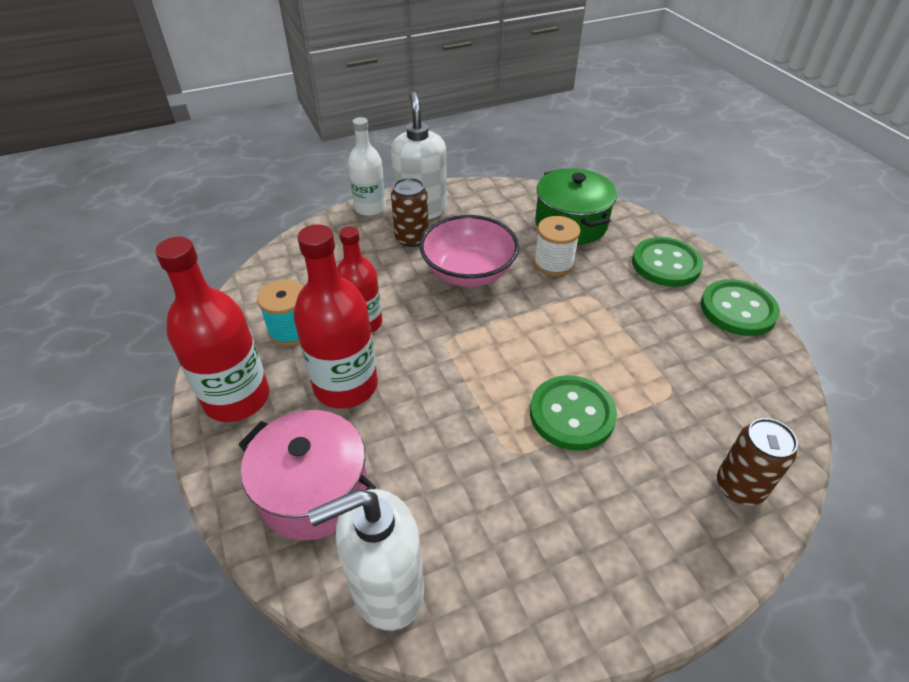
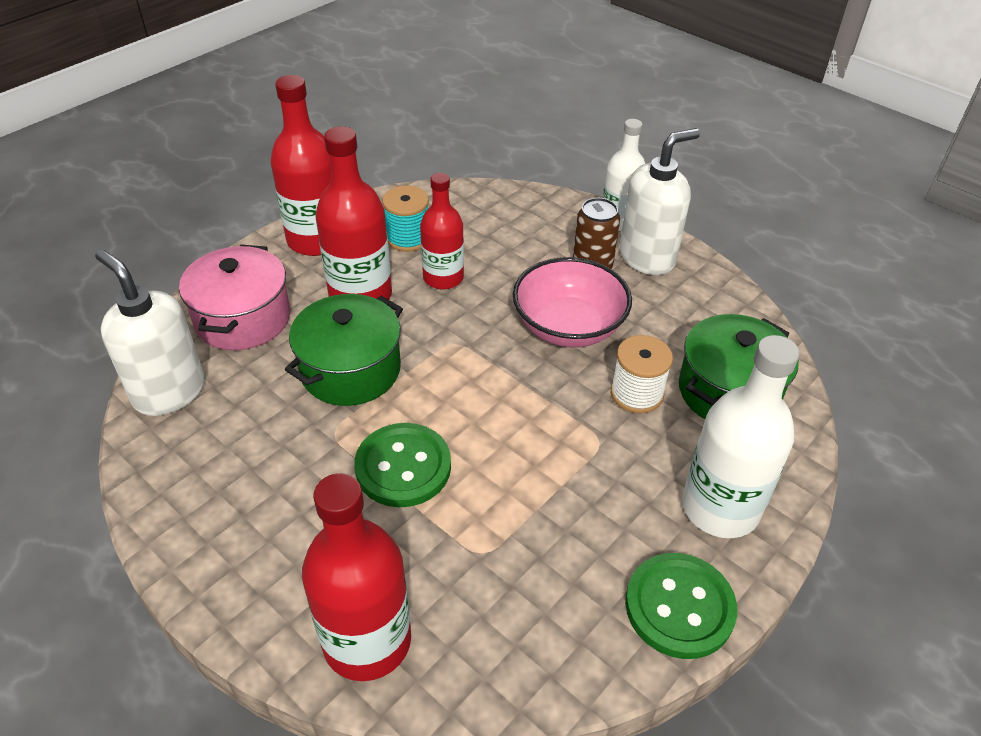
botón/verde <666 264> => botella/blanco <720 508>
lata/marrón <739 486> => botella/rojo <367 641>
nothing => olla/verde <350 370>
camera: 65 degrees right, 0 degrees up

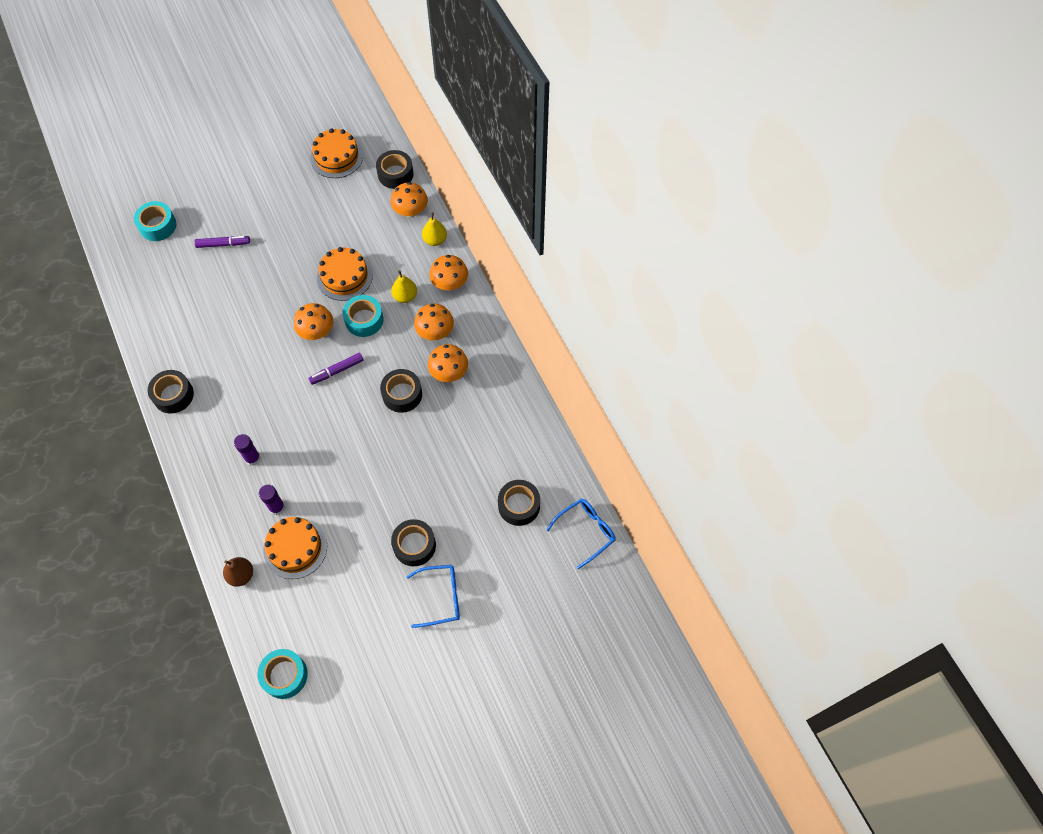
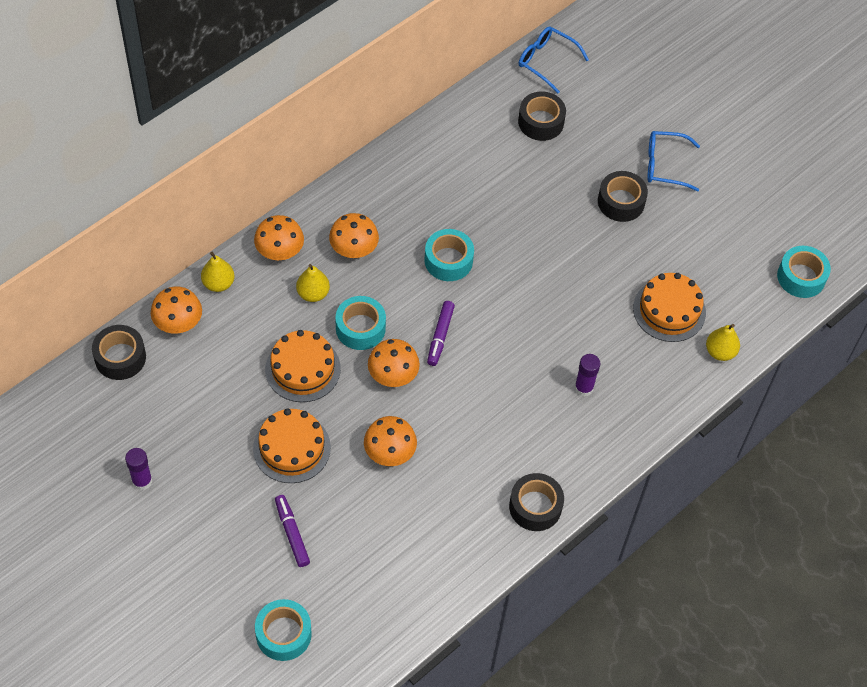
tarta/naranja <336 157> => tarta/naranja <291 448>, relocated
seta/naranja <449 372> => seta/naranja <390 452>, relocated
rotulador/morado <337 371> => rotulador/morado <440 336>, 60 degrees clockwise
cinta adhesiva/negro <402 394> => cinta adhesiva/turquesa <448 260>
barra de pegamento/morado <277 507> => barra de pegamento/morado <142 481>, relocated
pera/marrón <241 575> => pera/amarillo <720 352>
gafas/azul <441 597> => gafas/azul <665 165>, 60 degrees counterclockwise
camera: 110 degrees left, 5 degrees down

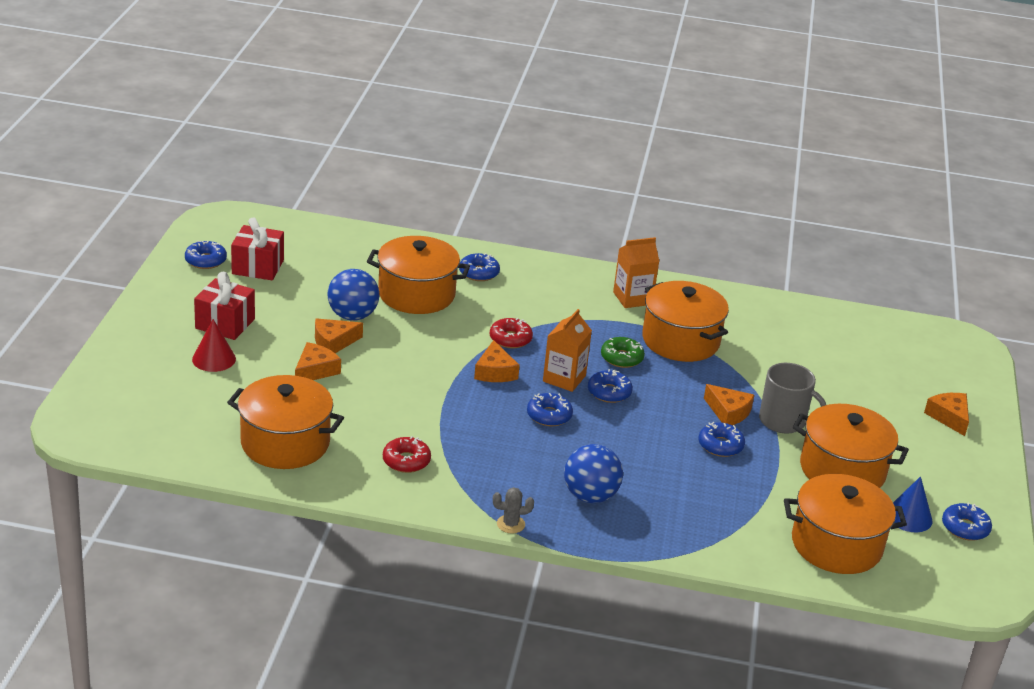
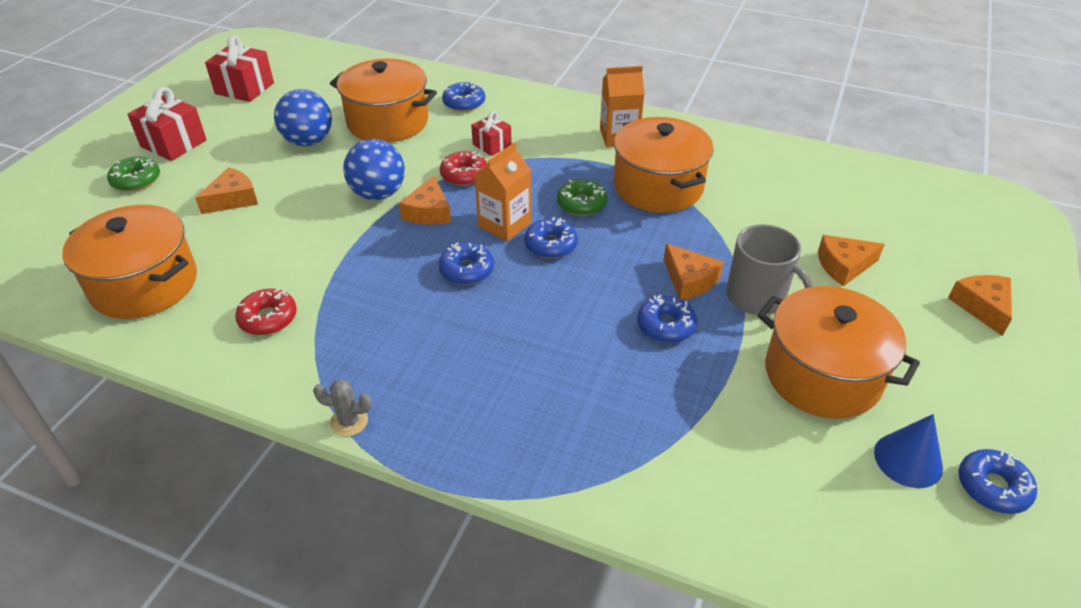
rosquilla/azul <205 260> => nothing
queso/naranja <333 342> => queso/naranja <843 266>, relocated
cono/rojo <214 359> => rosquilla/verde <136 180>
pelota/azul <590 496> => pelota/azul <378 194>, relocated
olla/naranja <836 545> => nothing
nothing => regalo/rojo <492 145>
camera: 15 degrees right, 10 degrees up

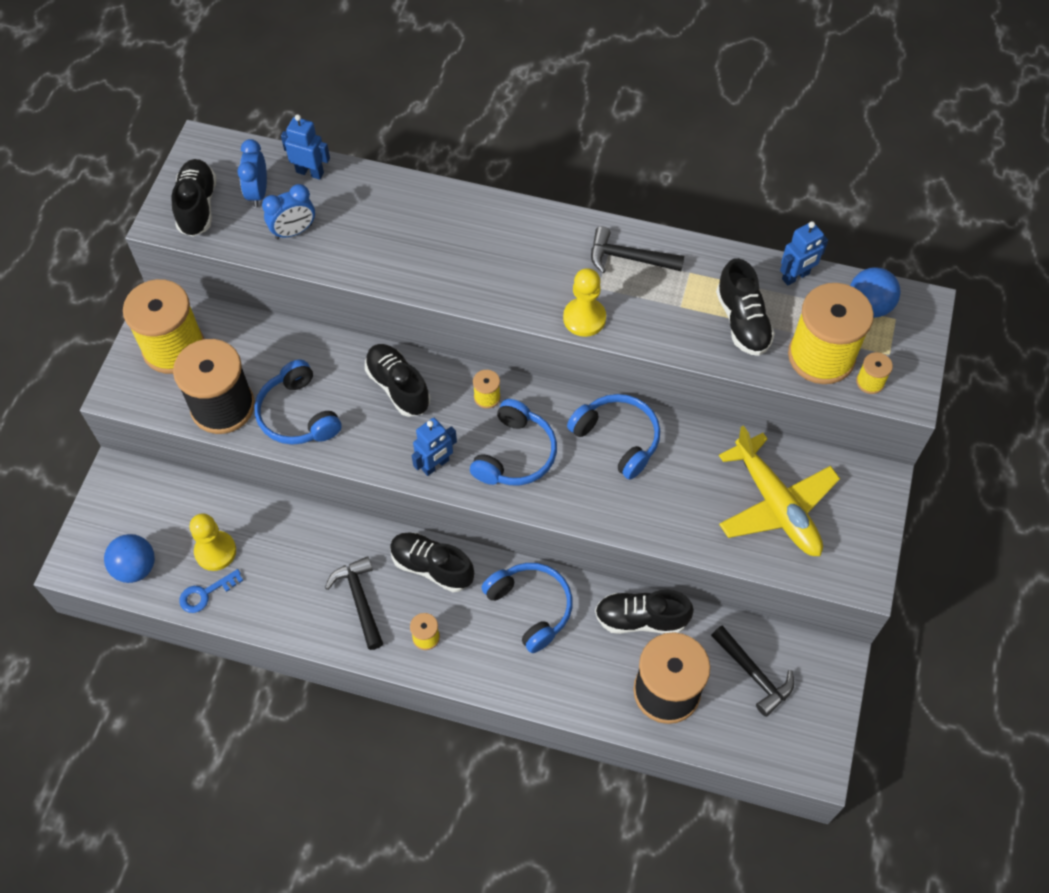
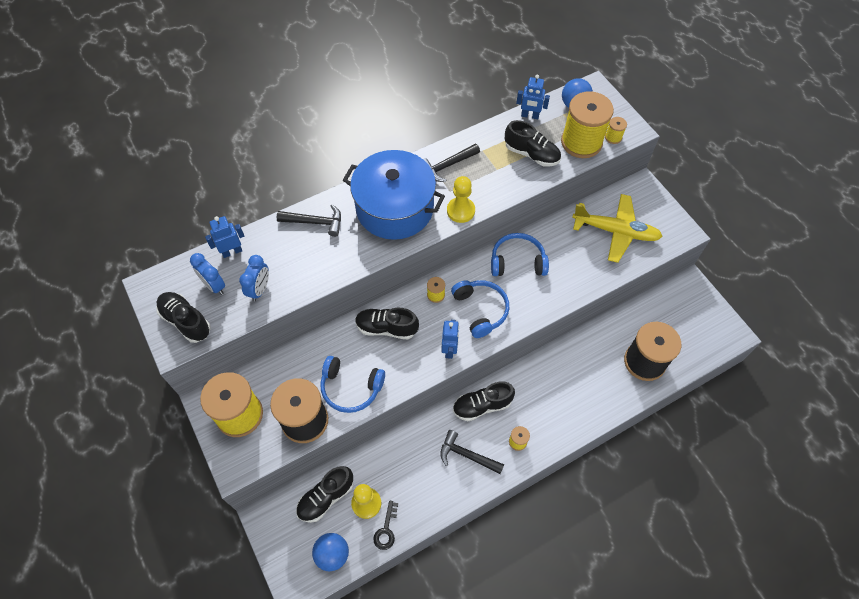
robot/azul <795 276> => robot/azul <530 116>, 90 degrees clockwise
auriculares/azul <531 607> => nothing
llave/azul <205 594> => llave/negro <386 530>
zapato/negro <641 619> => zapato/negro <326 497>, relocated
martillo/negro <754 674> => martillo/negro <315 222>, relocated
nothing => olla/azul <394 208>
camera: 45 degrees left, 0 degrees up

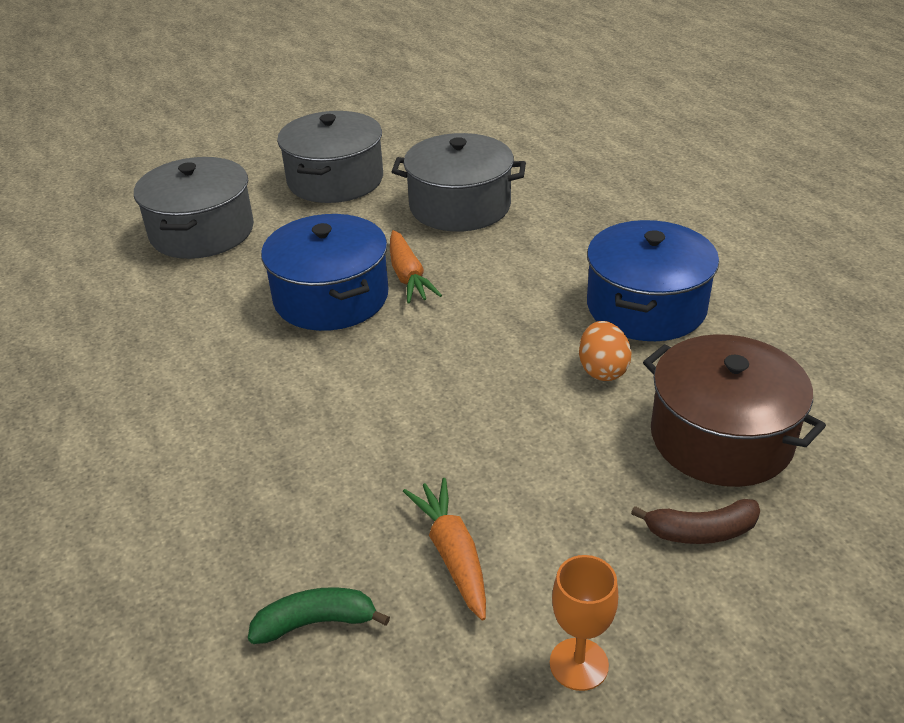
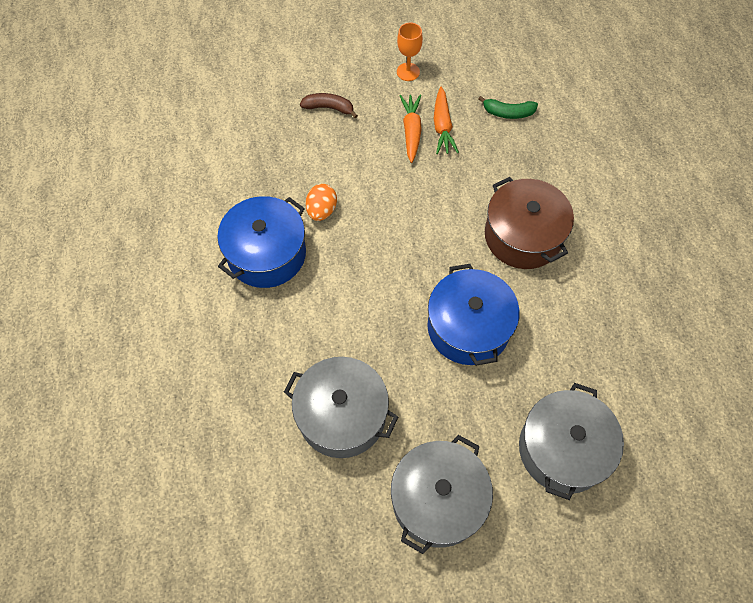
zanahoria/naranja <408 276> => zanahoria/naranja <411 131>, relocated
olla/marrón <721 437> => olla/marrón <523 236>, relocated
camera: 165 degrees left, 25 degrees up

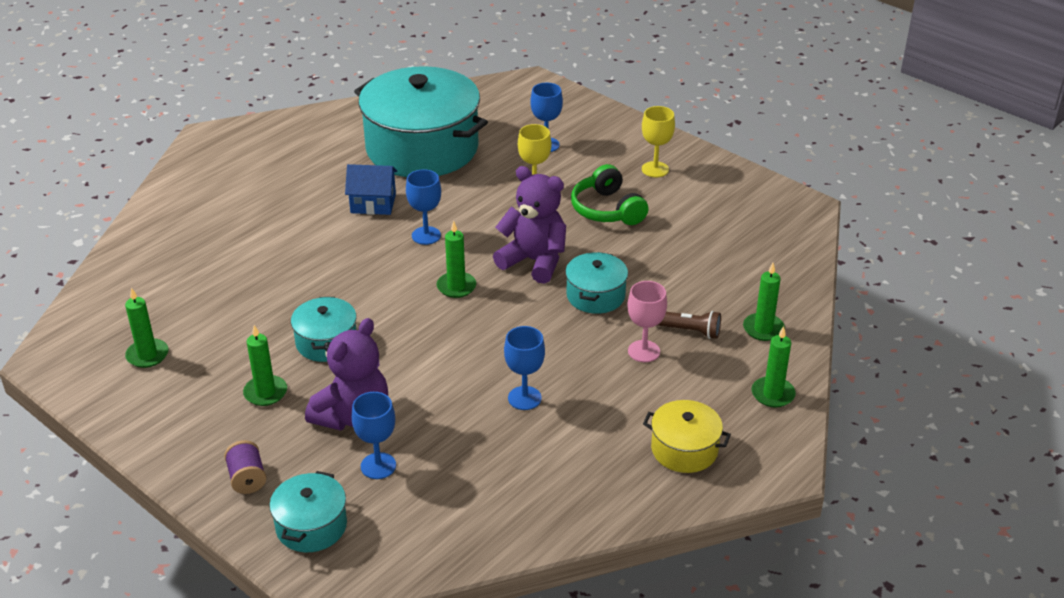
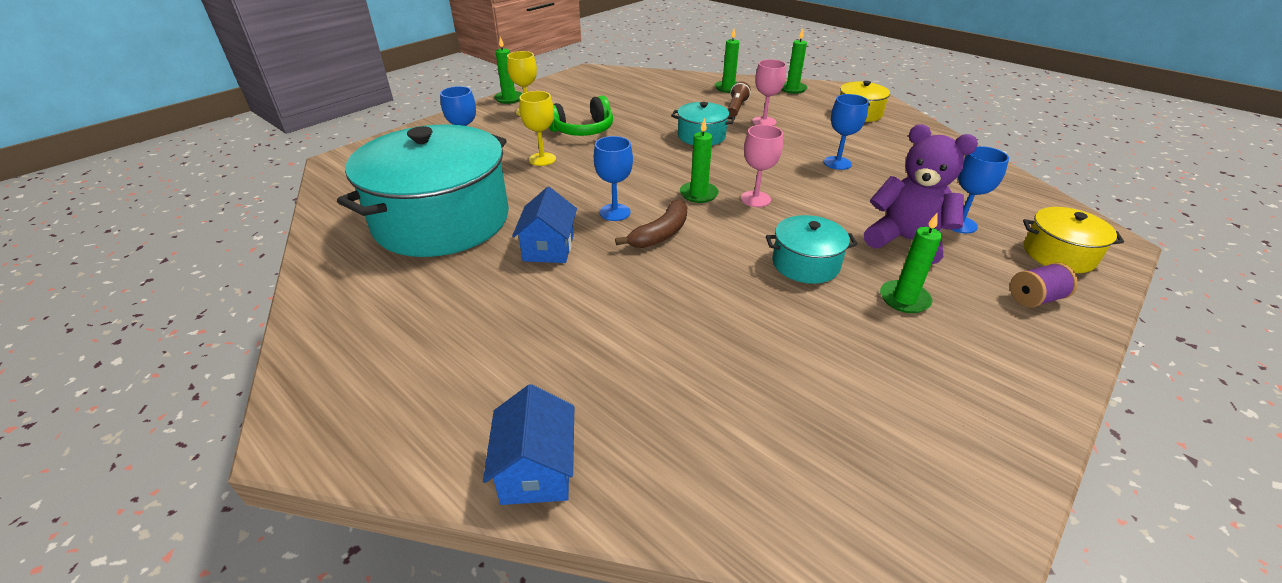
osito/morado <534 261> => nothing
vela/verde <147 355> => vela/verde <509 99>, relocated
olla/turquesa <311 526> => olla/amarillo <1059 254>
nothing => copa/rosa <755 199>
nothing => plátano/marrón <661 234>
nothing => casa/azul <537 470>
camera: 90 degrees left, 0 degrees up

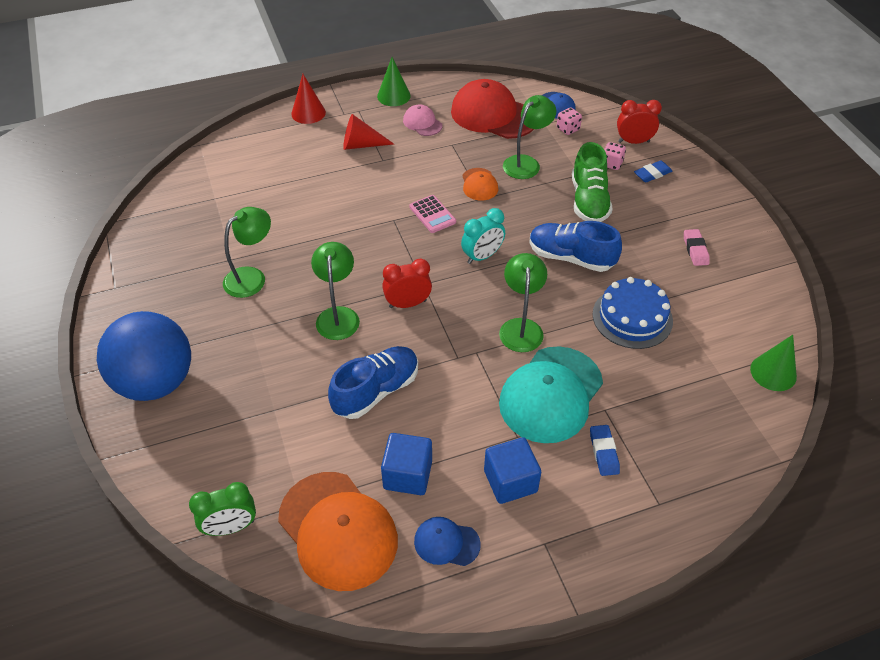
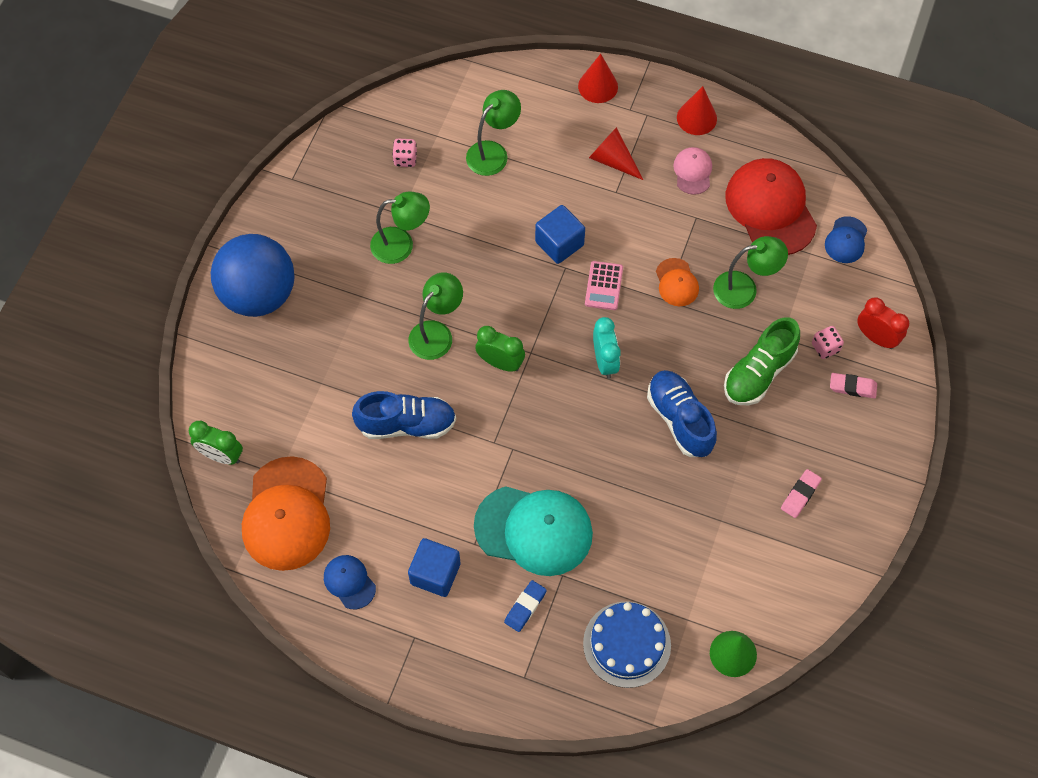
cono/verde <393 96> => cono/rojo <696 118>
dado/rosa <568 129> => dado/rosa <405 159>, relocated
goma de borrar/azul <652 174> => goma de borrar/rosa <852 387>
gorra/naranja <479 184> => gorra/naranja <676 282>, 45 degrees counterclockwise
despertador/turquesa <482 256> => despertador/turquesa <605 361>, 105 degrees counterclockwise
lámpara/verde <521 327> => lámpara/verde <493 152>, relocated
despertador/rojo <407 304> => despertador/verde <500 363>
tarta/azul <632 317> => tarta/azul <627 644>, relocated
gorra/turquesa <551 394> => gorra/turquesa <534 530>, 150 degrees counterclockwise
cubo/azul <407 475> => cubo/azul <559 243>, relocated
camera: 40 degrees right, 15 degrees up

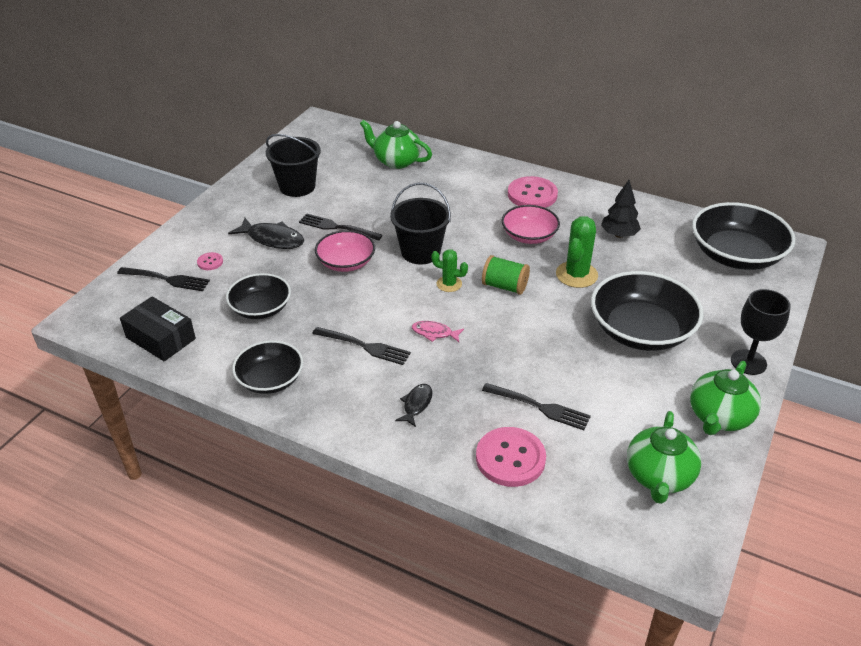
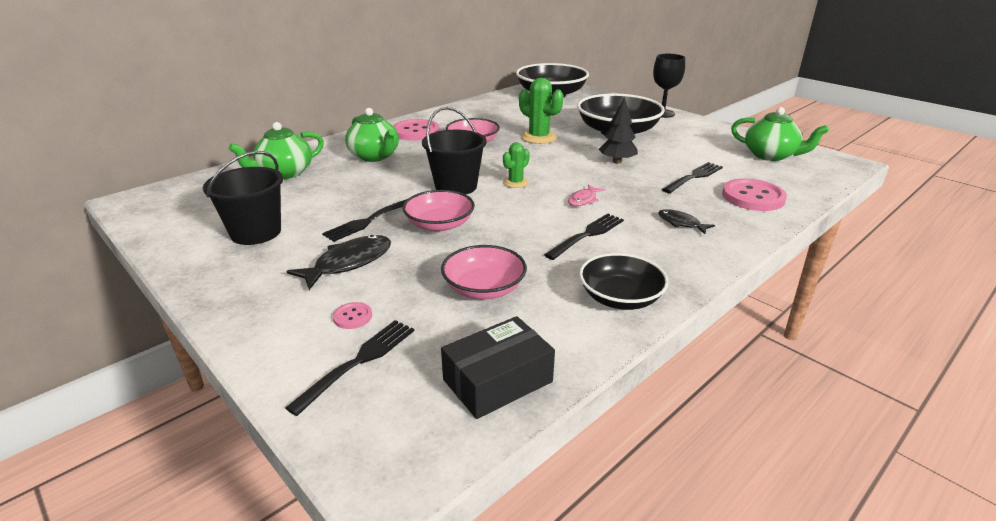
árbol/negro <619 235> => árbol/negro <617 161>, relocated
carrete/verde <504 286> => nothing
cuenco/negro <261 308> => cuenco/rosa <484 288>
tetera/verde <719 417> => tetera/verde <375 156>, relocated
camera: 70 degrees left, 10 degrees down

